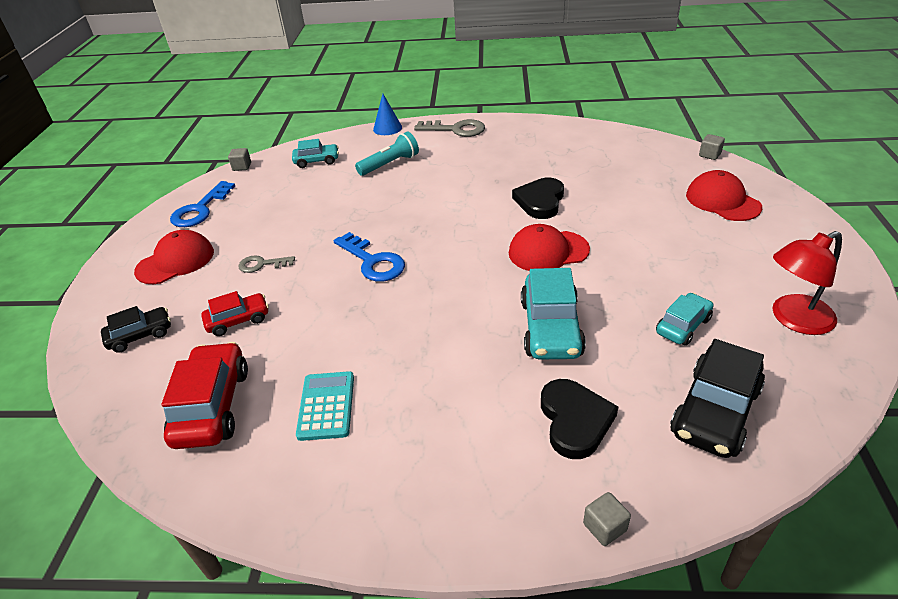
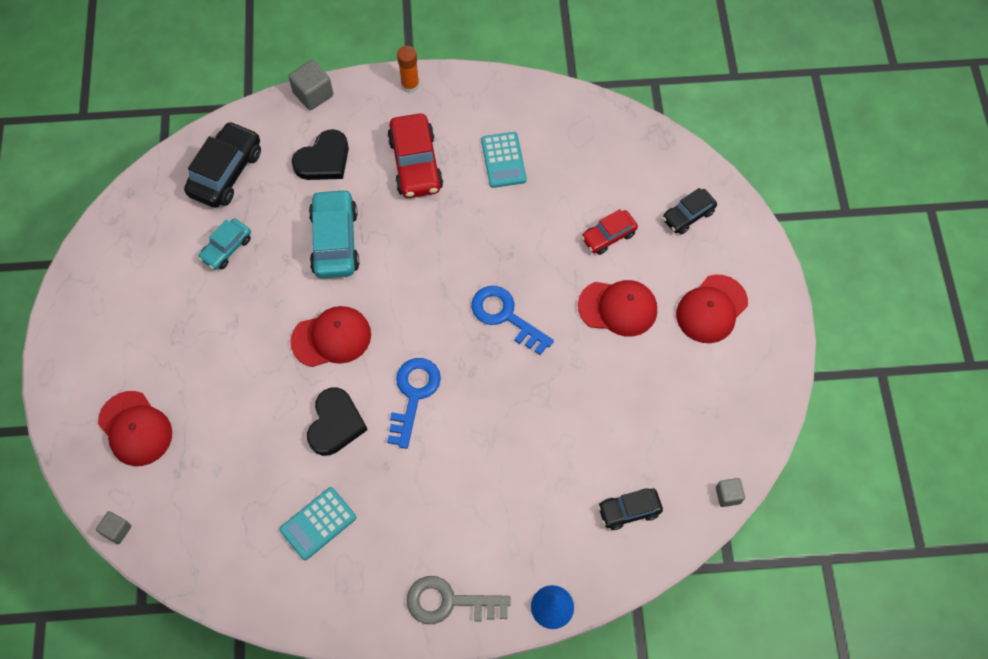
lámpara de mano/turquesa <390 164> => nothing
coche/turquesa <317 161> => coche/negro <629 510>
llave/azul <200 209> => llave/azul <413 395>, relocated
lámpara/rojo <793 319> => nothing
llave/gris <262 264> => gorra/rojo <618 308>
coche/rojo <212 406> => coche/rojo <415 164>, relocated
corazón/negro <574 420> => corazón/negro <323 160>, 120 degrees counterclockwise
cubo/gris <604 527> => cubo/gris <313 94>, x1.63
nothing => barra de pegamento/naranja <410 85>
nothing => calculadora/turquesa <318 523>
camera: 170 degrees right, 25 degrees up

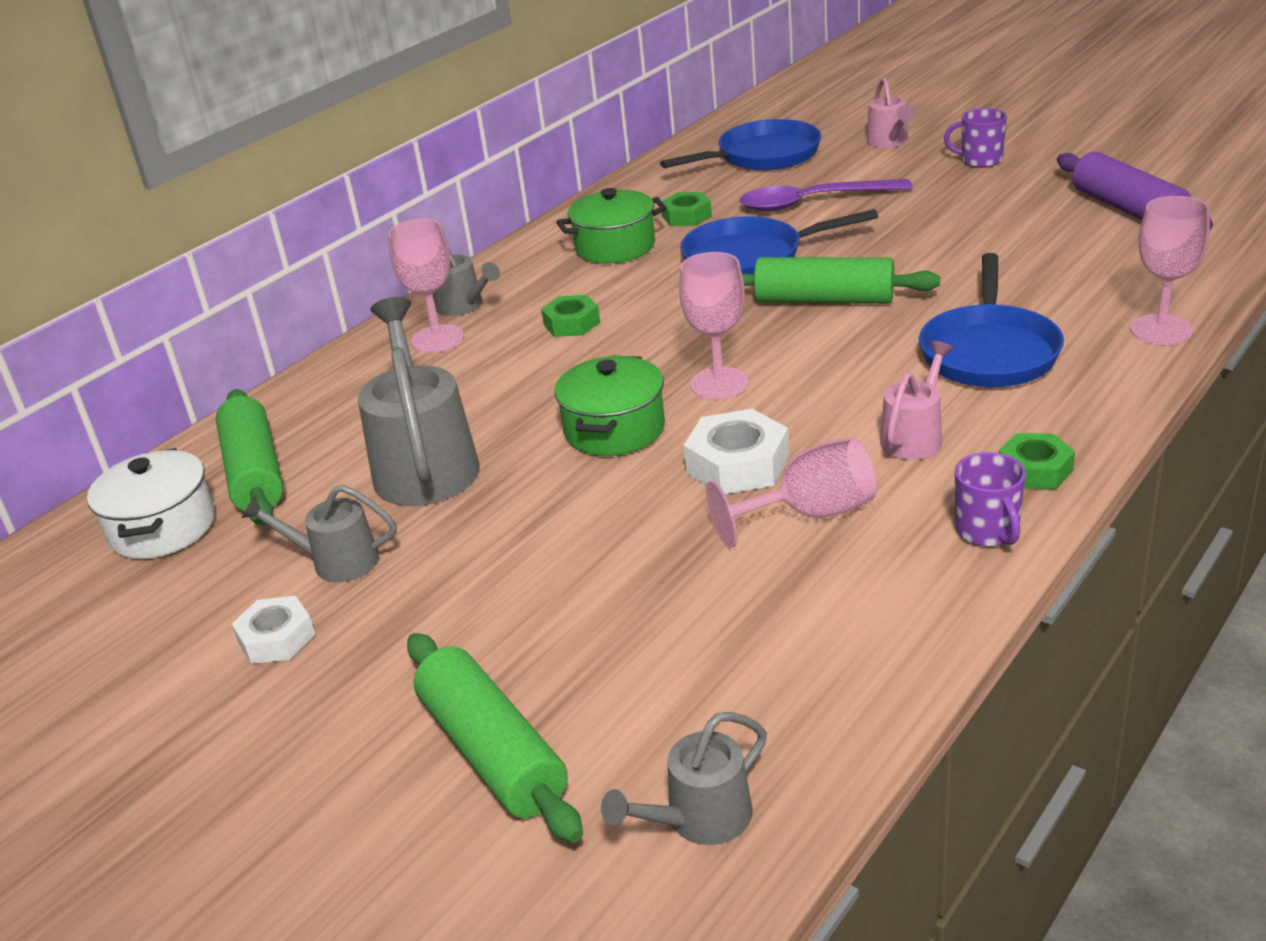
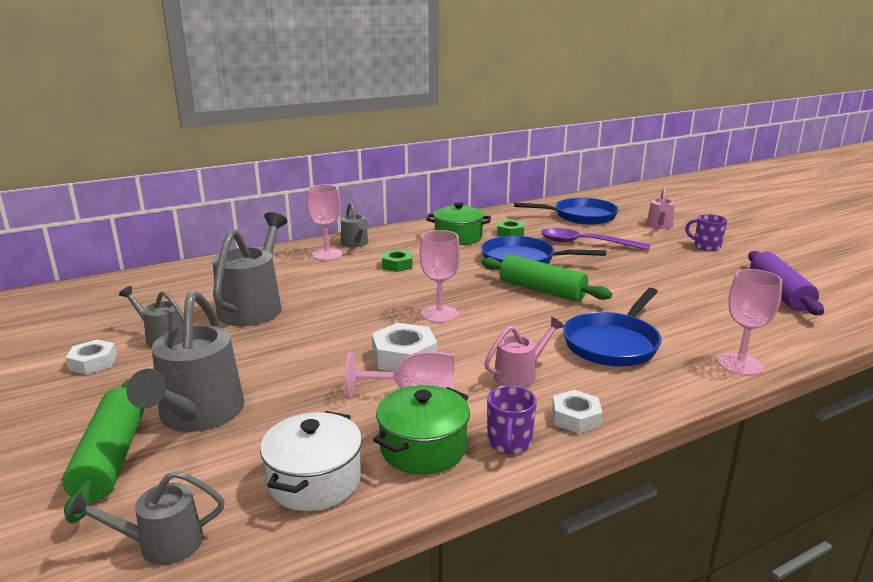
olla/verde <614 429> => olla/verde <423 448>, relocated
rodillo/verde <255 473> => nothing
tuerca/verde <1035 470> => tuerca/blanco <575 418>
olla/blanco <163 528> => olla/blanco <315 481>, relocated
nothing => regadera/gris <197 416>
camera: 20 degrees right, 10 degrees down

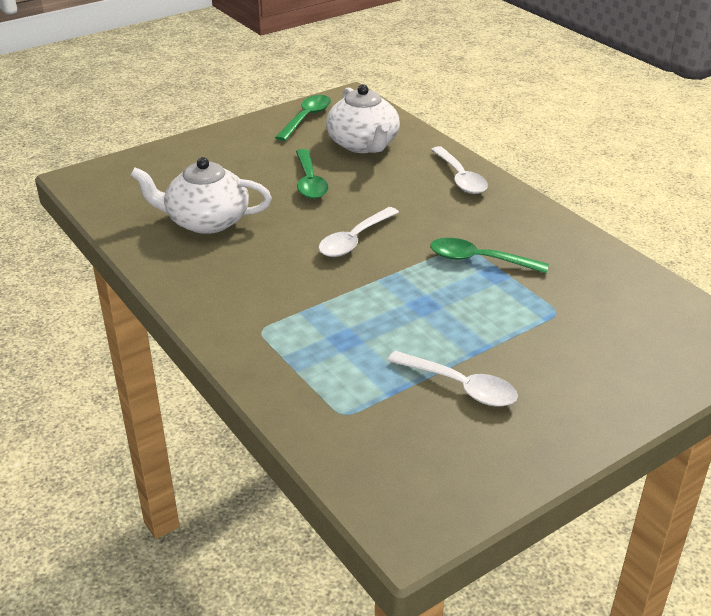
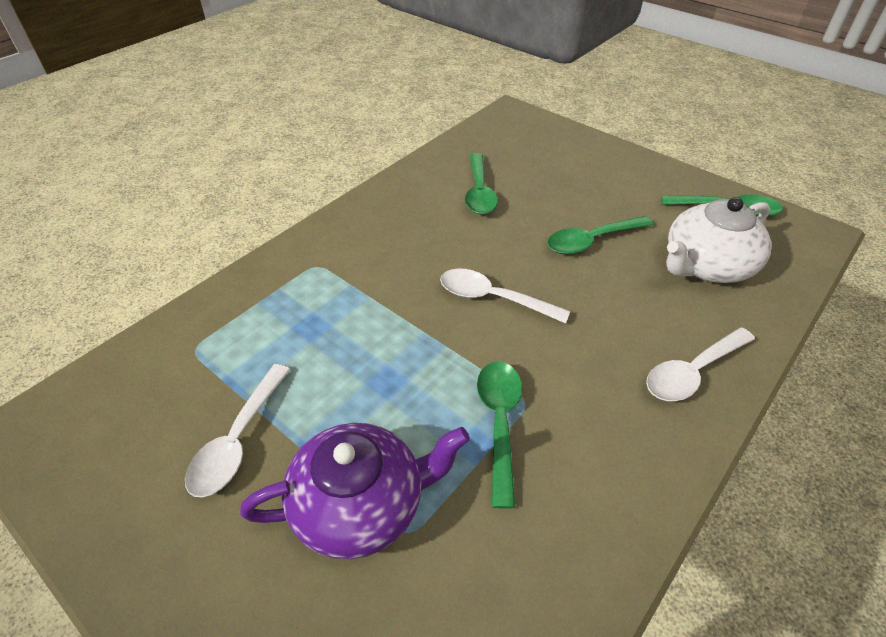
tetera/blanco <206 221> => cuchara/verde <479 192>
nothing => tetera/morado <361 504>
camera: 75 degrees right, 10 degrees up

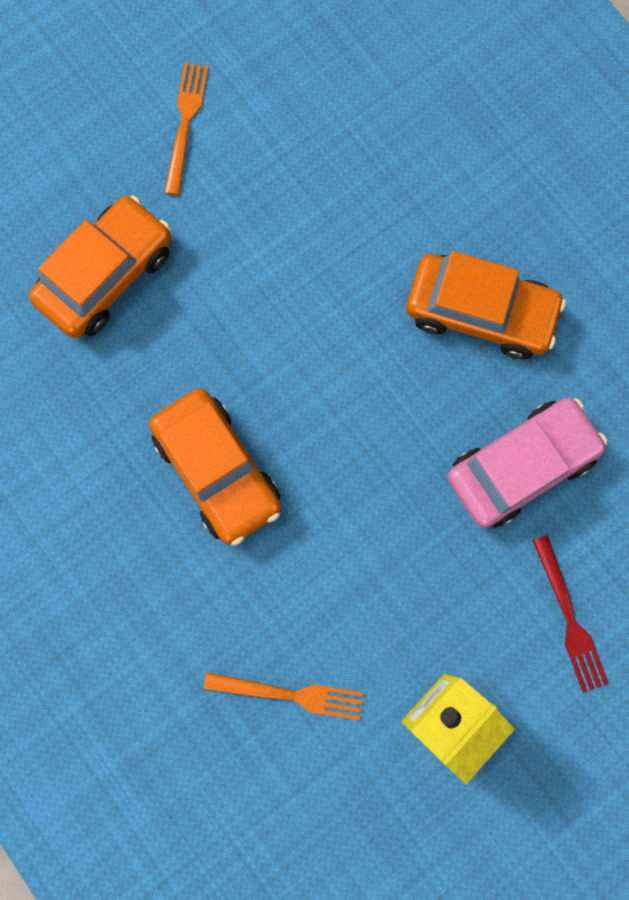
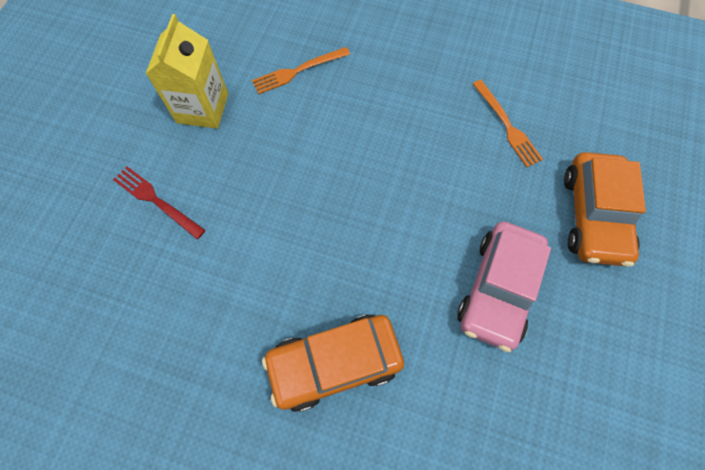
tenedor/naranja <185 123> => tenedor/naranja <507 125>, relocated
coche/naranja <217 470> => nothing
coche/rosa <521 466> => coche/rosa <498 289>, relocated
camera: 145 degrees right, 10 degrees down

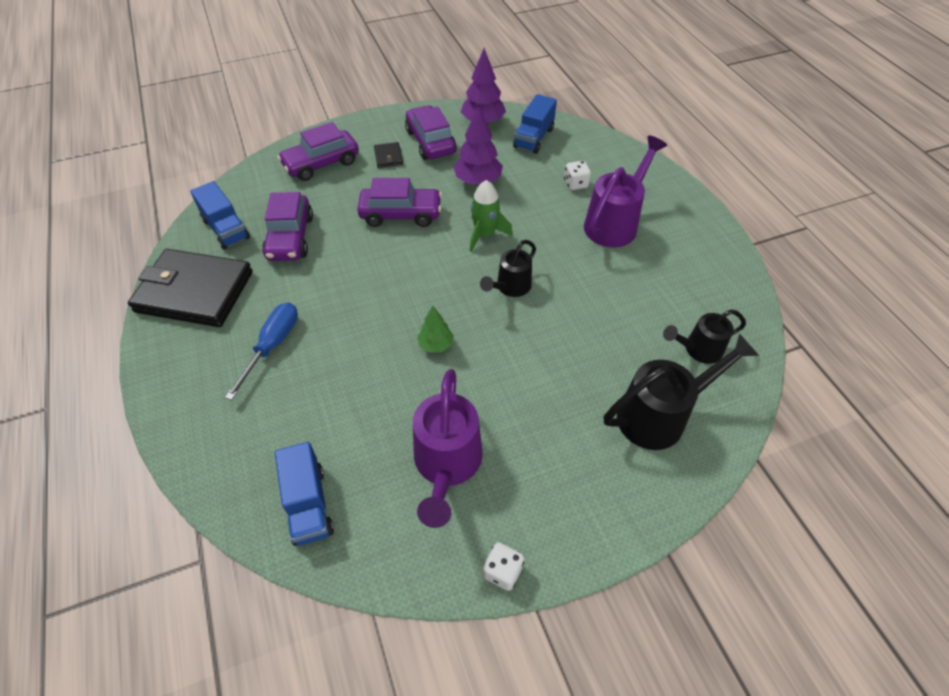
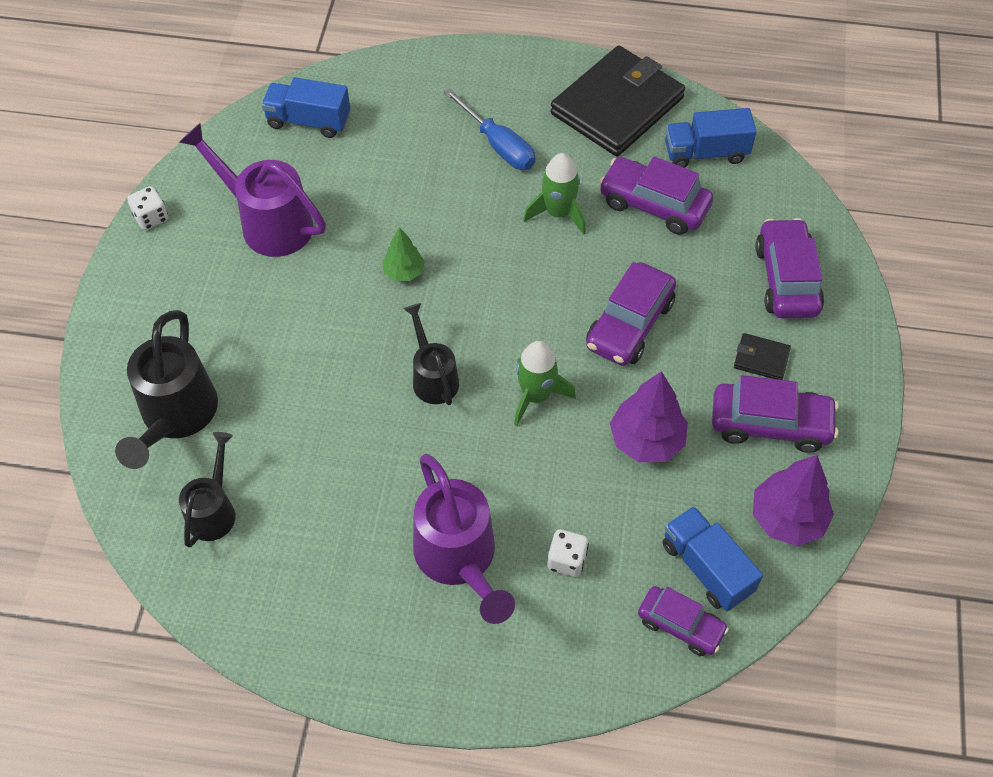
nothing => cohete/verde <558 213>
nothing => coche/morado <680 625>
camera: 120 degrees right, 5 degrees up

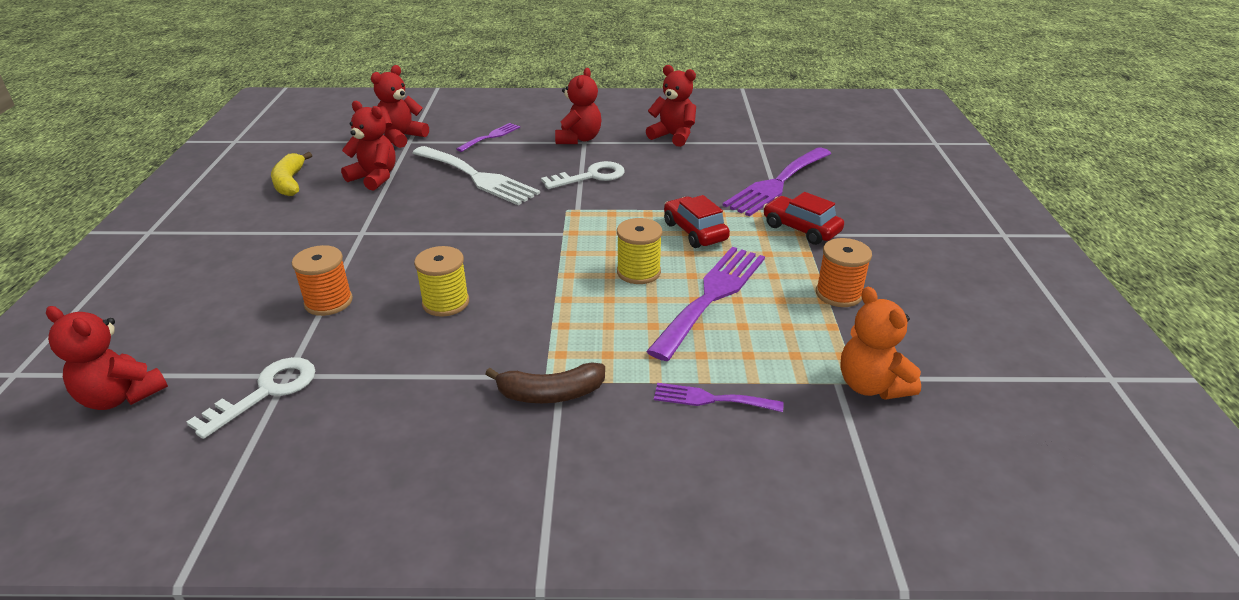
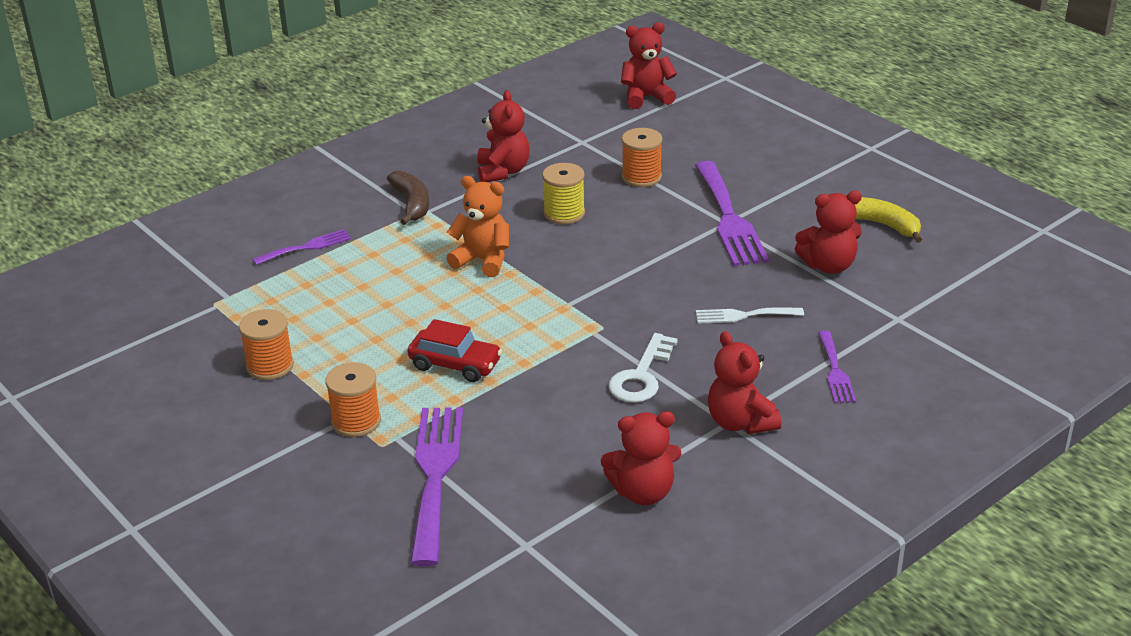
osito/rojo <401 137> => osito/rojo <503 171>, relocated
tenedor/blanco <477 177> => tenedor/blanco <744 315>, x0.53
coche/rojo <801 229> => carrete/naranja <356 421>
carrete/amarillo <638 272> => nothing
tenedor/morado <711 296> => tenedor/morado <729 218>, relocated
osito/naranja <871 385> => osito/naranja <483 260>, relocated
llave/blanco <266 392> => nothing
plátano/marrón <550 394> => plátano/marrón <412 204>, 120 degrees clockwise
camera: 140 degrees right, 0 degrees up

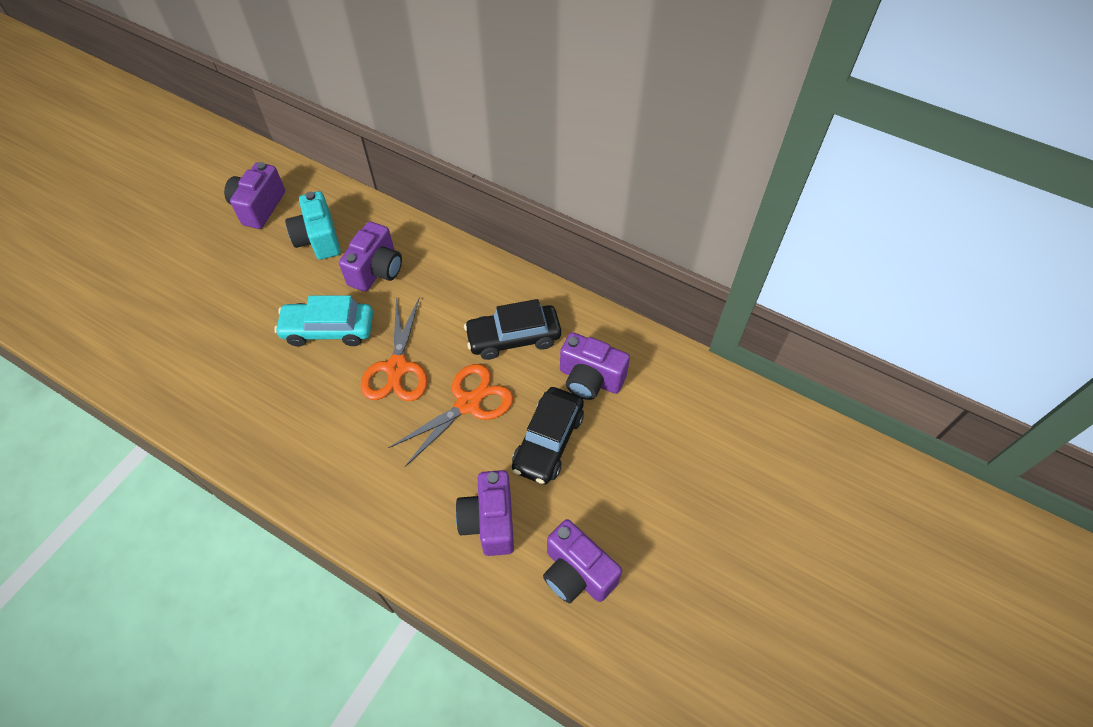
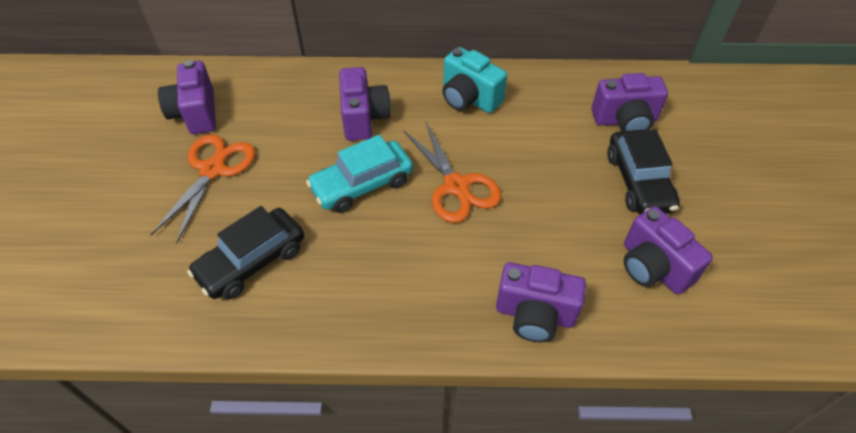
cámara/turquesa <318 239> => cámara/turquesa <469 98>, relocated
coche/negro <513 338> => coche/negro <252 261>, relocated
tijeras/naranja <468 403> => tijeras/naranja <213 169>, relocated
cámara/morado <577 573> => cámara/morado <535 315>, relocated
camera: 30 degrees left, 5 degrees down

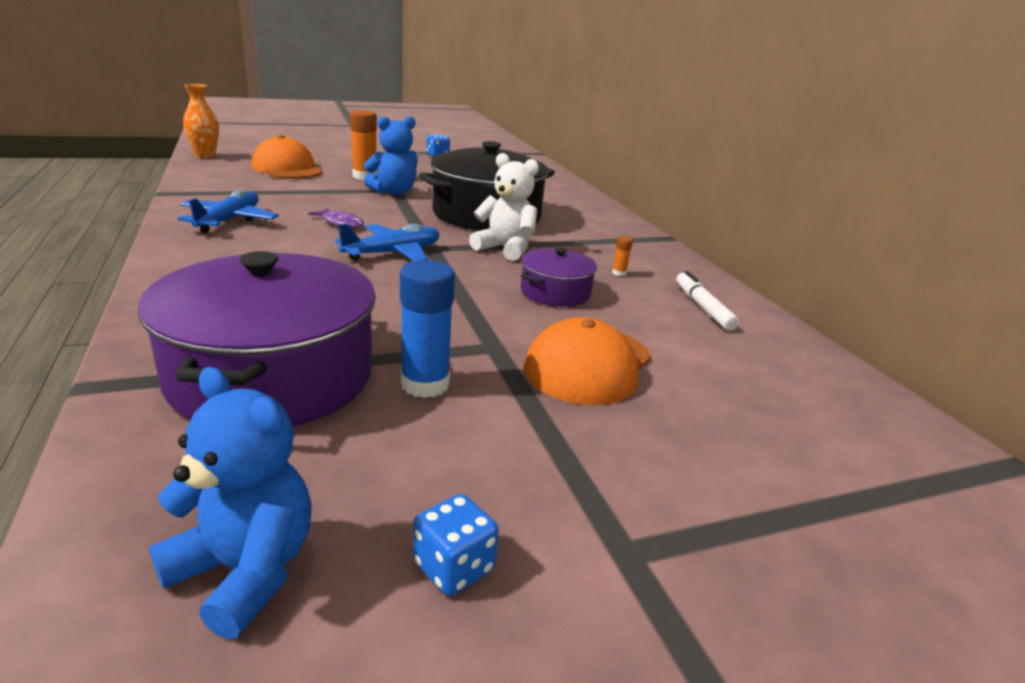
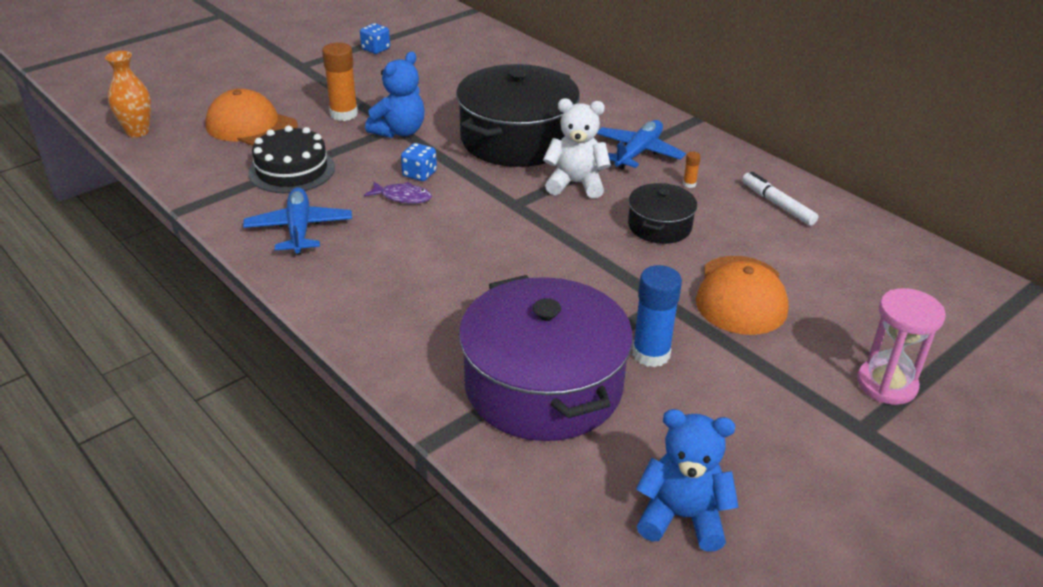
avión/azul <393 253> => avión/azul <638 152>, relocated
olla/morado <555 292> => olla/negro <659 226>
dado/azul <454 567> => dado/azul <419 174>, relocated
nothing => tarta/negro <292 170>
nothing => reloj de arena/rosa <886 384>
camera: 20 degrees left, 10 degrees up

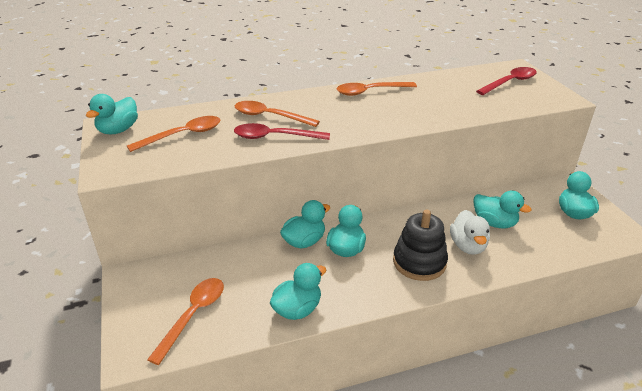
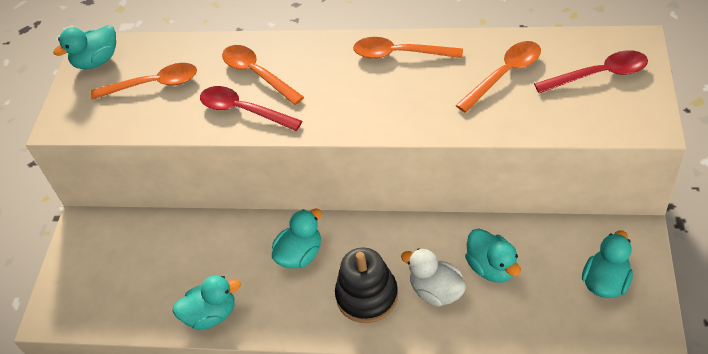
pato/turquesa <304 241> => nothing
pato/blanco <468 246> => pato/blanco <436 291>, 105 degrees clockwise
cuchara/naranja <193 315> => cuchara/naranja <504 74>, relocated
camera: 30 degrees right, 15 degrees up

